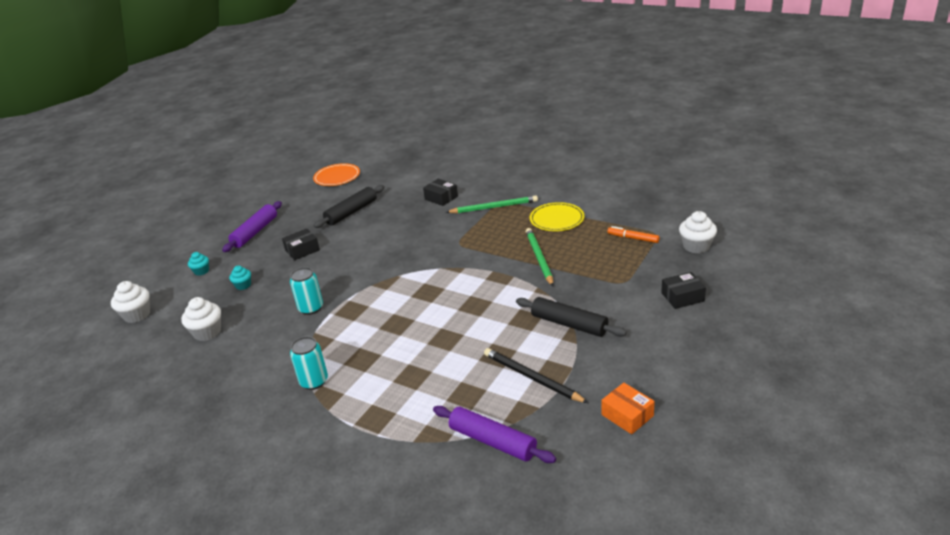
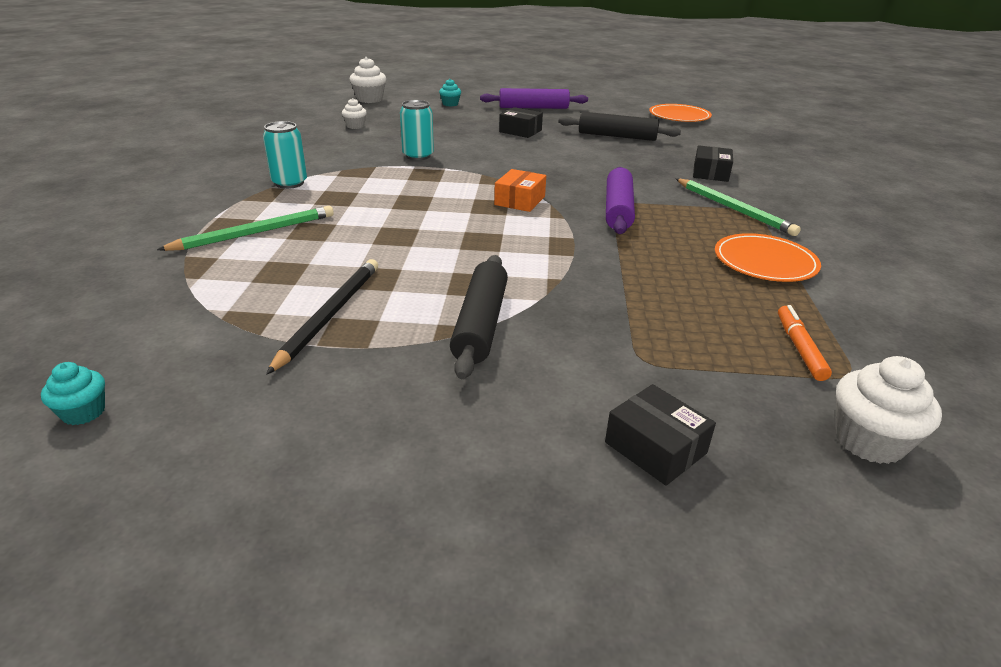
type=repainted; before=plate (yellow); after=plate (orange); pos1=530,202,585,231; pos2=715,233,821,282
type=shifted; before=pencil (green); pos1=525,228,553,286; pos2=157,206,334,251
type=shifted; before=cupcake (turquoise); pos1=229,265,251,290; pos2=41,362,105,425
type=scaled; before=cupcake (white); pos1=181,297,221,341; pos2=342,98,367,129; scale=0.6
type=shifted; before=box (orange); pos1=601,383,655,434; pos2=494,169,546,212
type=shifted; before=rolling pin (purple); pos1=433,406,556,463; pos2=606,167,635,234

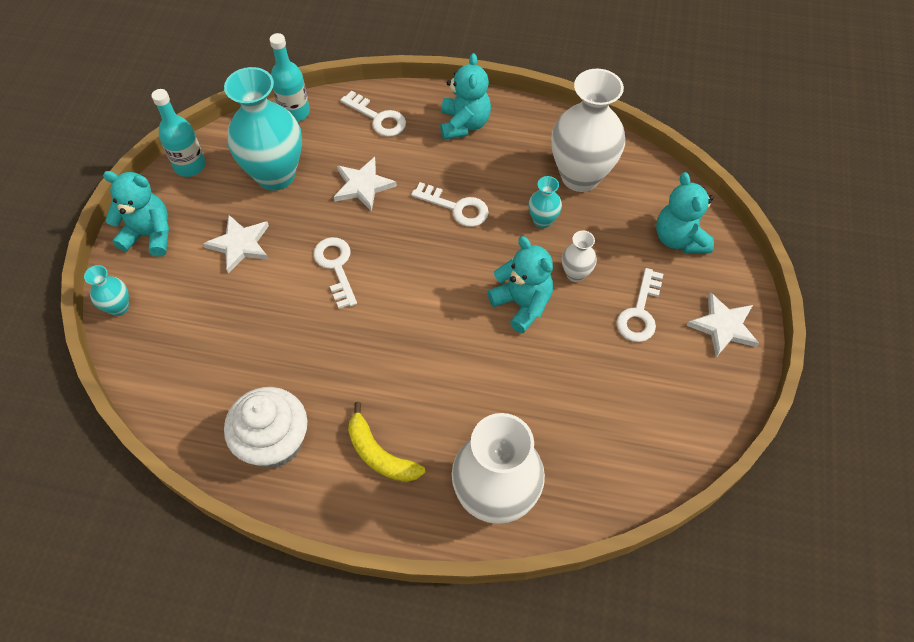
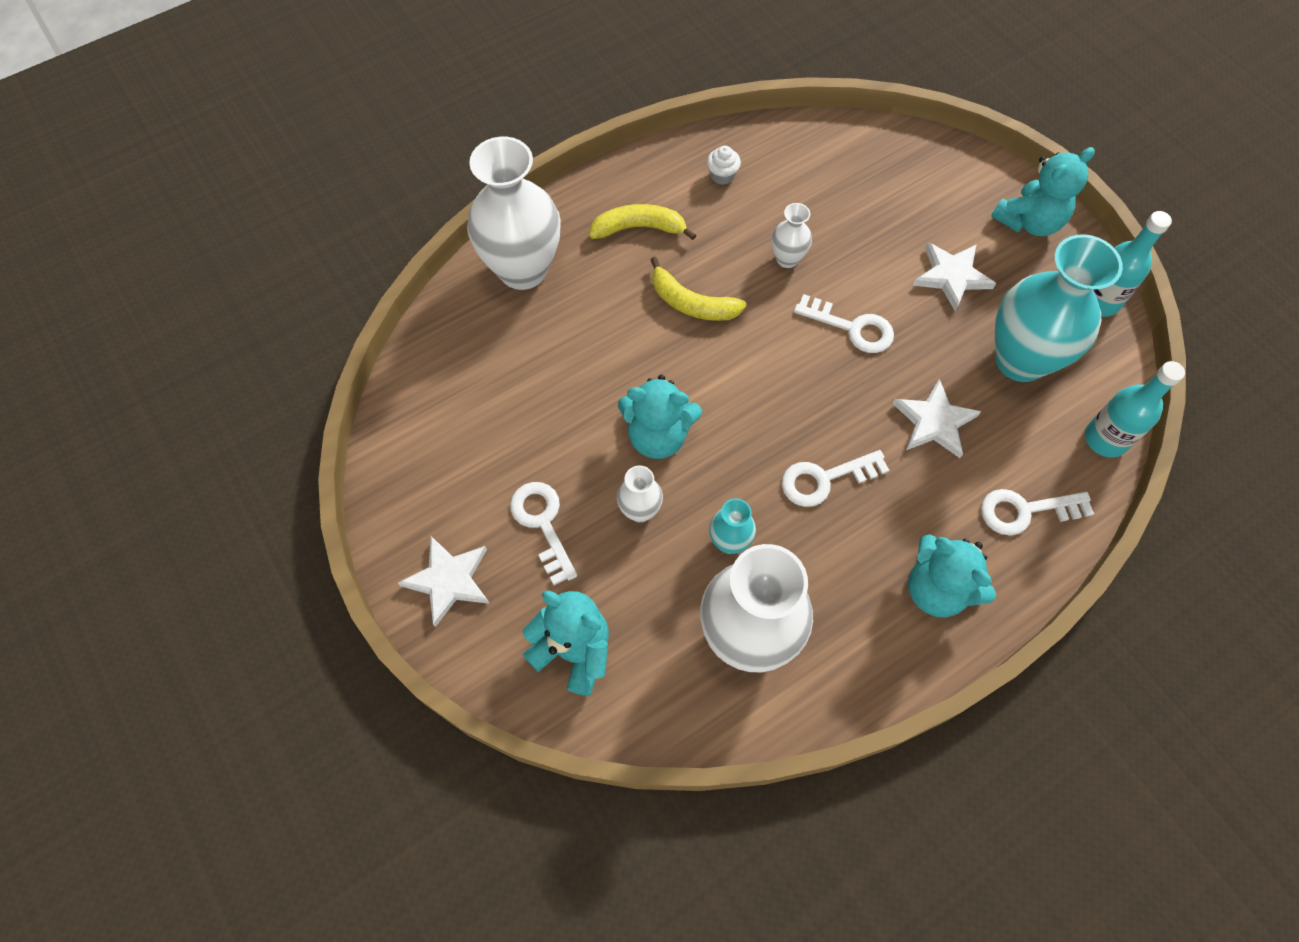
type=gone; before=vase (turquoise); pos1=84,265,129,316
type=scaled; before=cupcake (white); pos1=224,387,307,468; pos2=707,146,741,185; scale=0.43
type=new; after=vase (white); pos2=771,203,812,268
type=new; after=banana (yellow); pos2=650,257,747,321

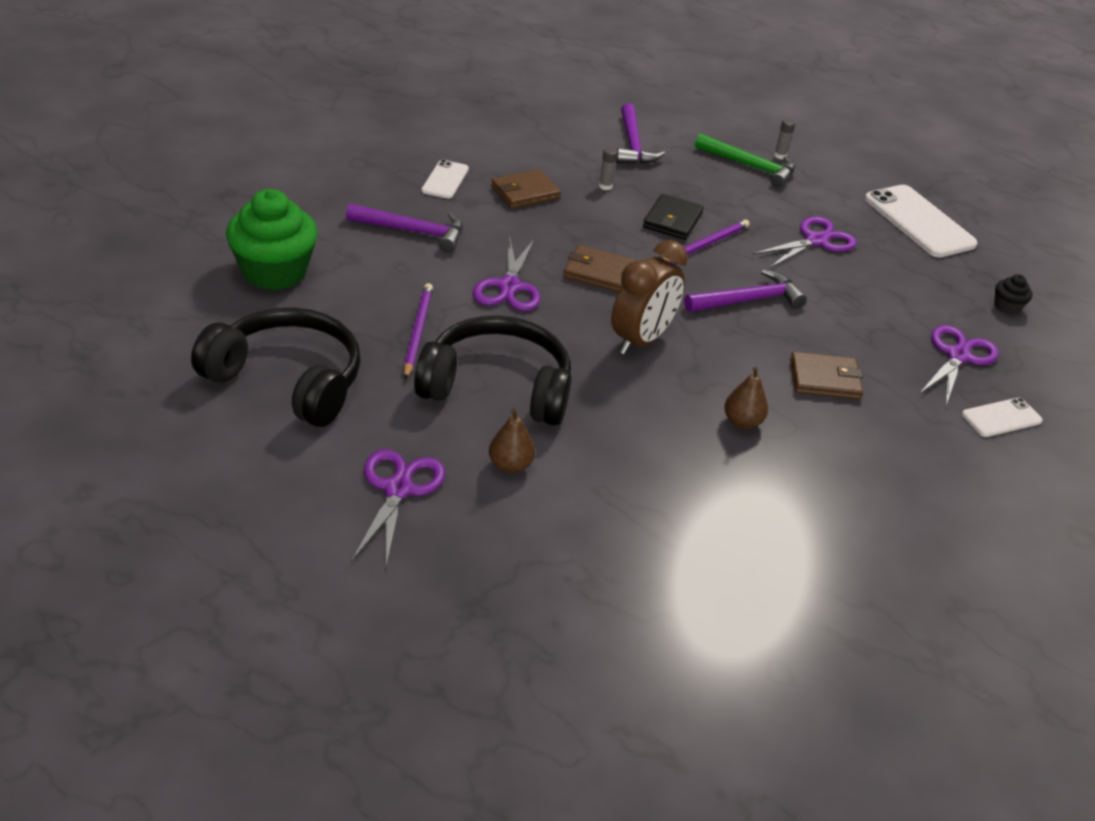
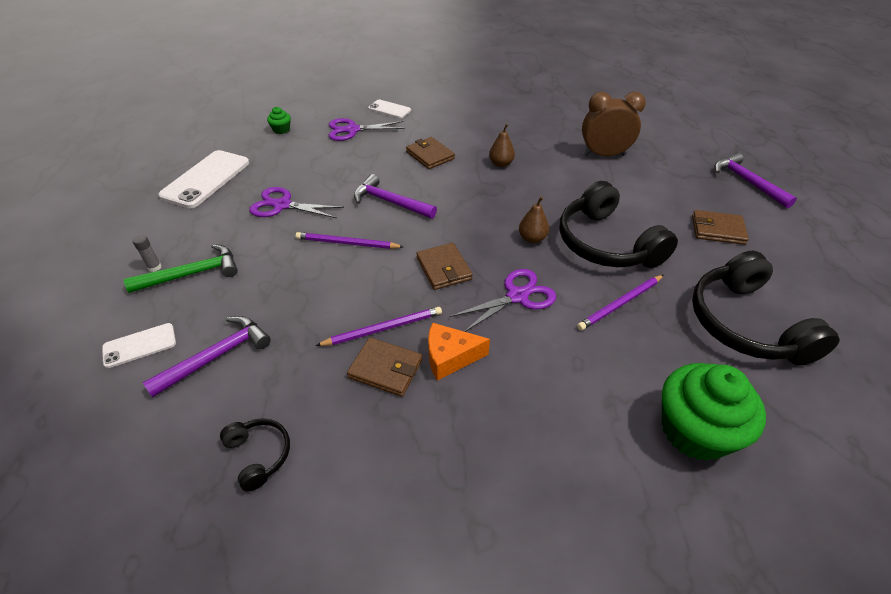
type=rotated; before=hammer (green); pos1=695,133,795,188; pos2=124,244,238,293; turn=75
type=gone; before=glue stick (grey); pos1=599,147,618,190
type=shifted; before=phone (white); pos1=422,160,469,199; pos2=102,323,176,368
type=gone; before=wallet (black); pos1=643,194,704,240
type=shifted; before=hammer (purple); pos1=346,203,463,252; pos2=714,153,797,208
type=shifted; before=clock (brown); pos1=611,240,688,355; pos2=582,92,646,156
type=repainted; before=cupcake (black); after=cupcake (green); pos1=994,274,1032,315; pos2=267,107,291,134
type=shifted; before=pear (brown); pos1=489,408,535,474; pos2=519,197,549,243
type=swapped; before=scissors (purple); after=wallet (brown); pos1=352,449,445,566; pos2=692,210,749,245
type=new; after=pencil (purple); pos2=315,307,442,346
type=new; after=cheese (orange); pos2=428,323,490,381
type=new; after=headphones (black); pos2=220,418,290,491

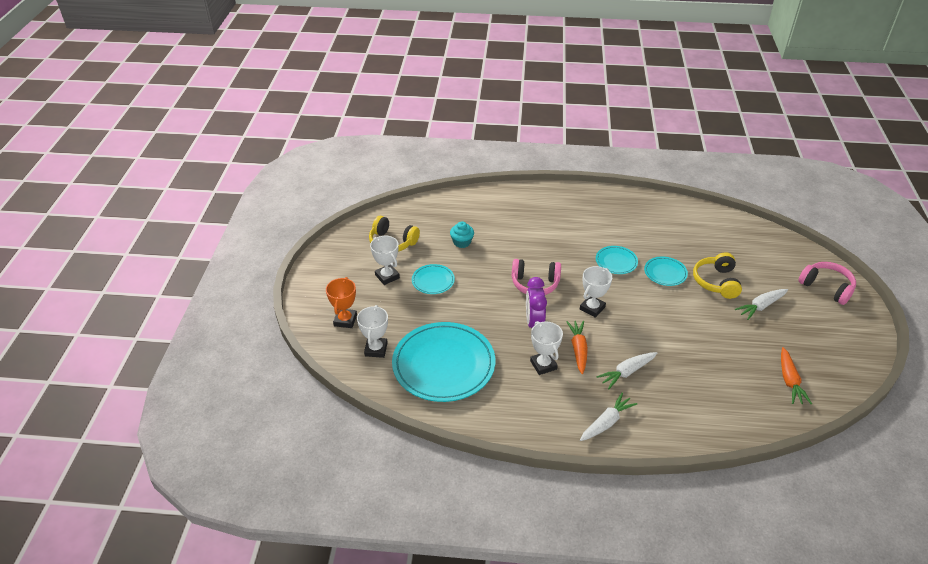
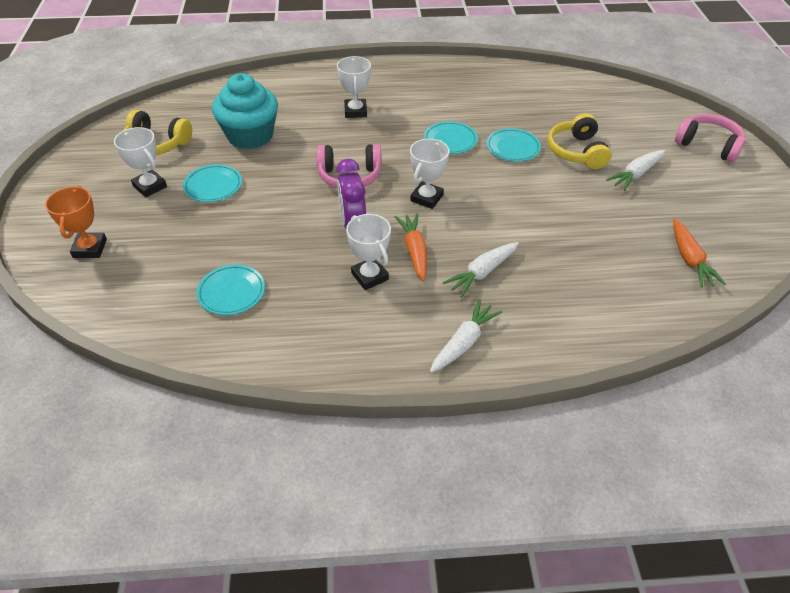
type=scaled; before=cupcake (turquoise); pos1=450,221,474,248; pos2=212,73,278,149; scale=2.0
type=shifted; before=trophy (white); pos1=357,305,388,358; pos2=337,56,371,118
type=scaled; before=plate (turquoise); pos1=392,322,495,402; pos2=196,264,265,315; scale=0.47

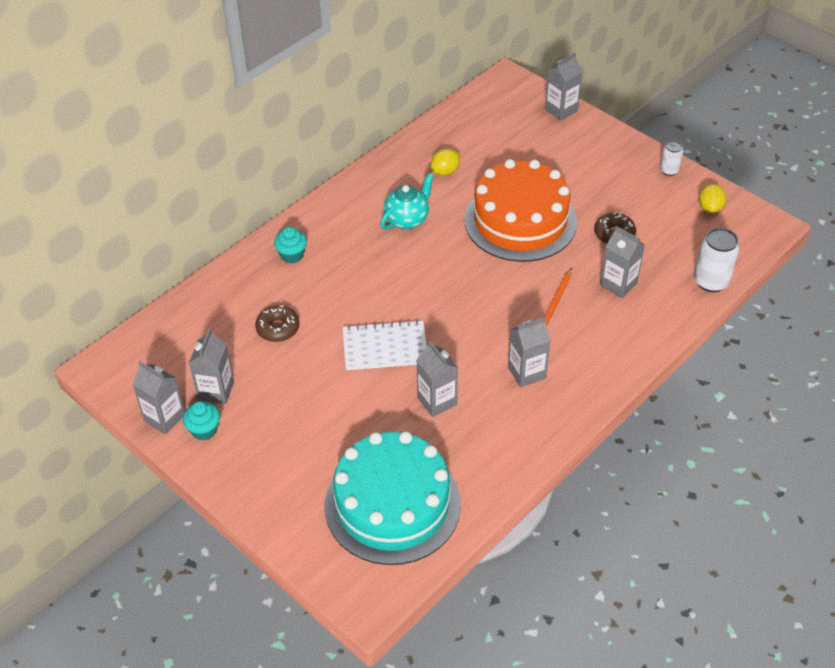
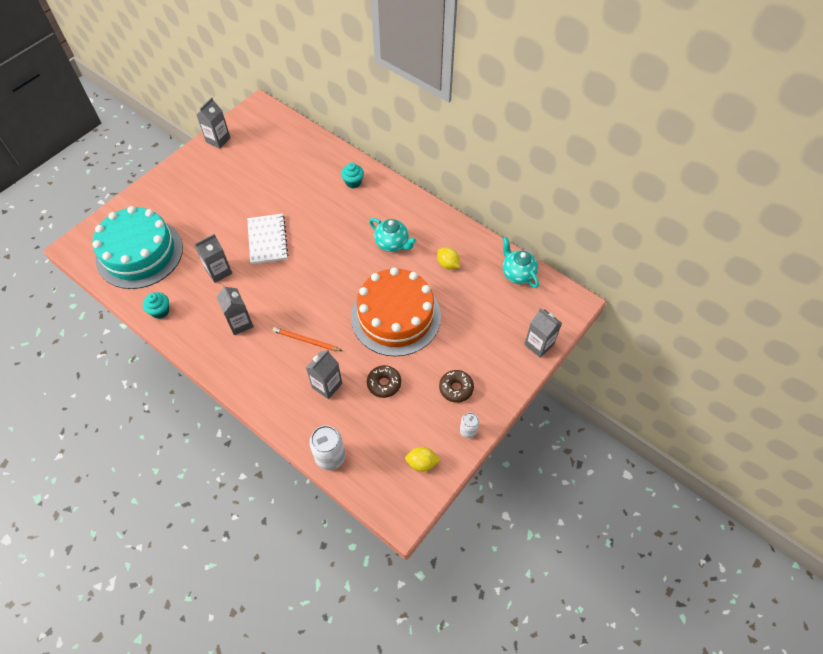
type=shifted; before=donut (brown); pos1=255,305,300,342; pos2=439,370,474,403
type=gone; before=carton (grey); pos1=189,329,234,404
type=shifted; before=cupcake (turquoise); pos1=183,401,220,441; pos2=143,292,169,319
type=new; after=teapot (turquoise); pos2=503,237,539,288

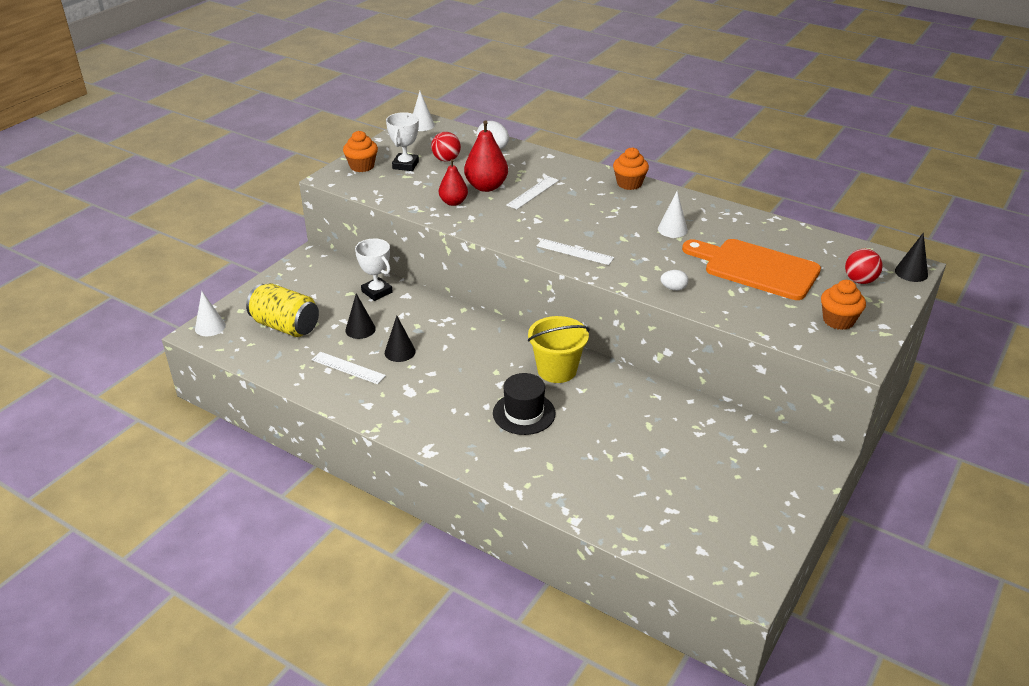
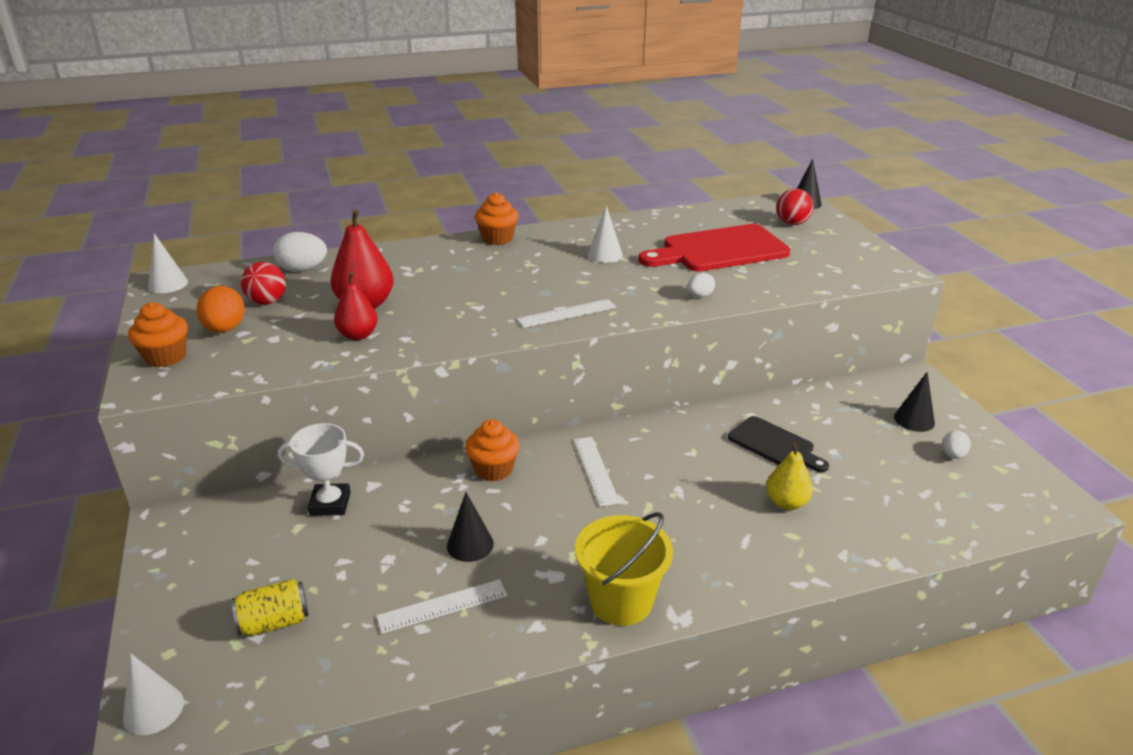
type=swapped; before=trophy (white); after=egg (orange); pos1=386,112,419,171; pos2=197,286,245,333
type=shifted; before=ruler (white); pos1=506,176,559,209; pos2=574,437,620,507
type=repainted; before=cutting board (orange); after=cutting board (red); pos1=682,239,821,300; pos2=638,224,790,272
type=shifted; before=cupcake (orange); pos1=821,280,866,330; pos2=465,419,520,481
type=scaled; before=can (yellow); pos1=246,283,319,337; pos2=232,579,309,636; scale=0.61
type=shifted; before=cone (black); pos1=345,293,376,339; pos2=894,372,935,432
type=shifted; before=bucket (yellow); pos1=528,316,590,383; pos2=575,512,673,626
type=gone; before=hat (black); pos1=493,373,555,435
type=new; after=cutting board (black); pos2=728,416,829,472
type=new; after=egg (white); pos2=942,430,971,459
type=new; after=pear (yellow); pos2=766,442,813,510

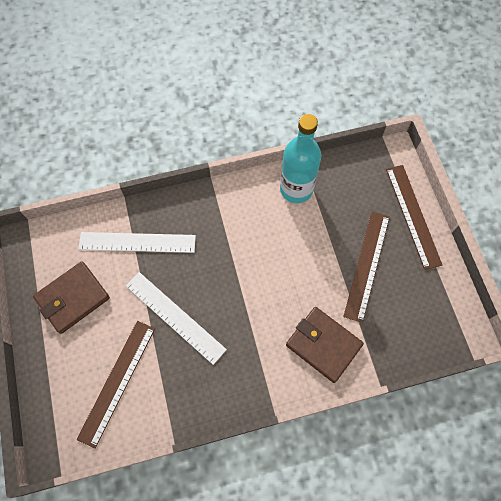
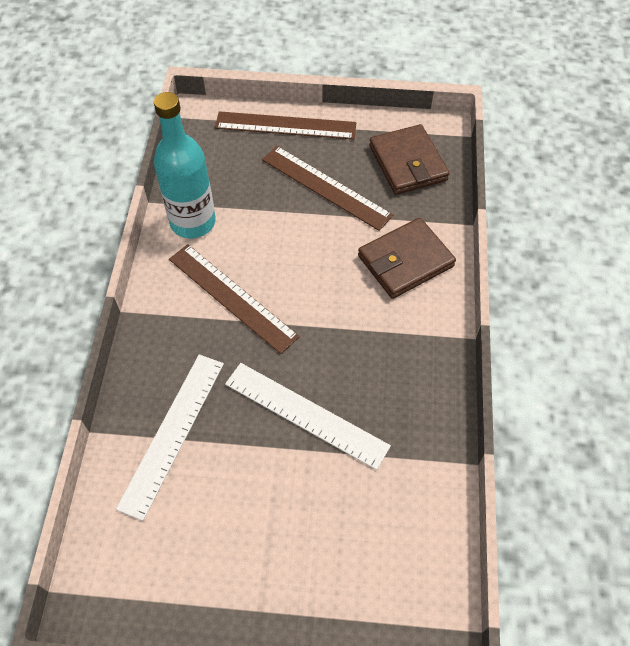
type=shifted; before=wallet (brown); pos1=33,261,110,334; pos2=369,124,450,195
type=rotated; before=ruler (white); pos1=125,272,227,365; pos2=225,363,391,470; turn=60
type=shifted; before=ruler (brown); pos1=77,321,155,449; pos2=169,244,300,354

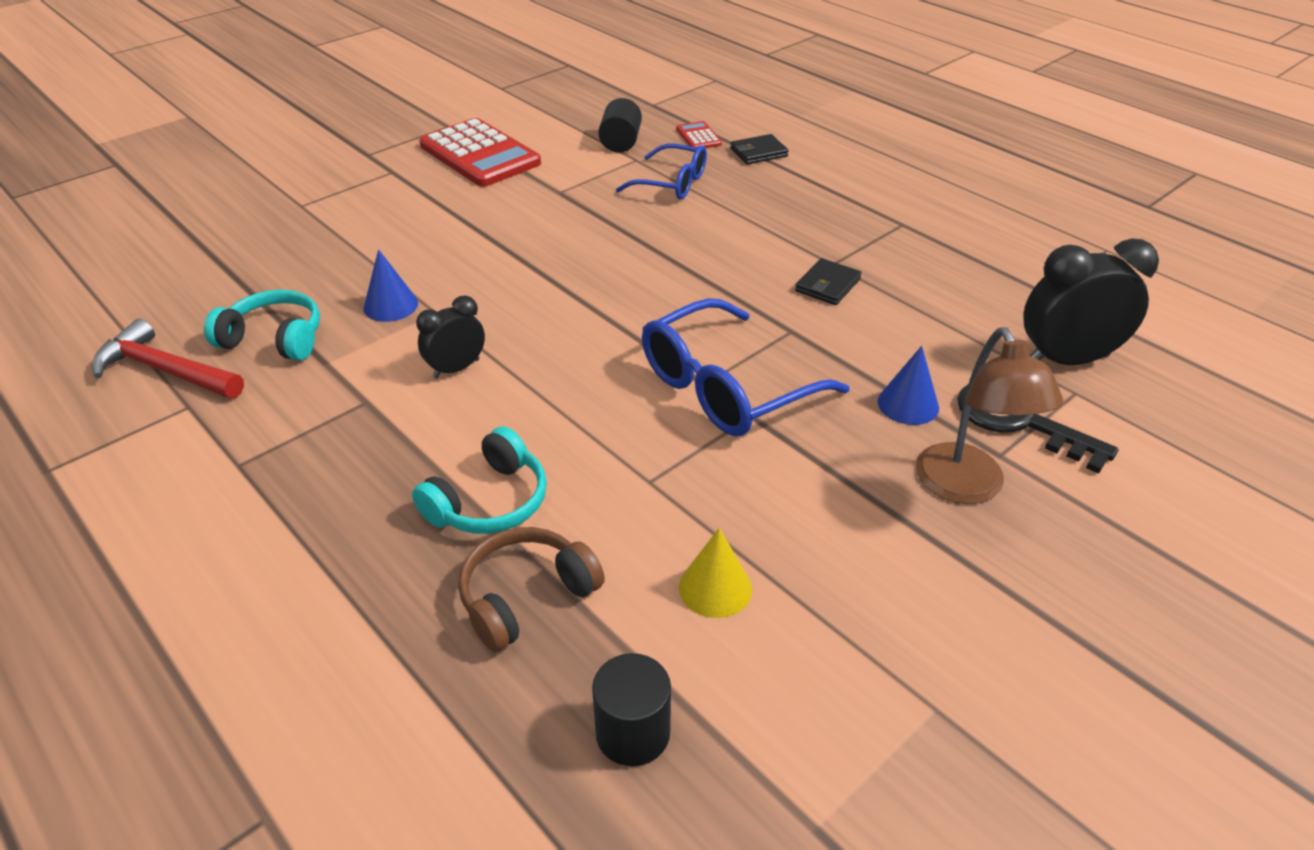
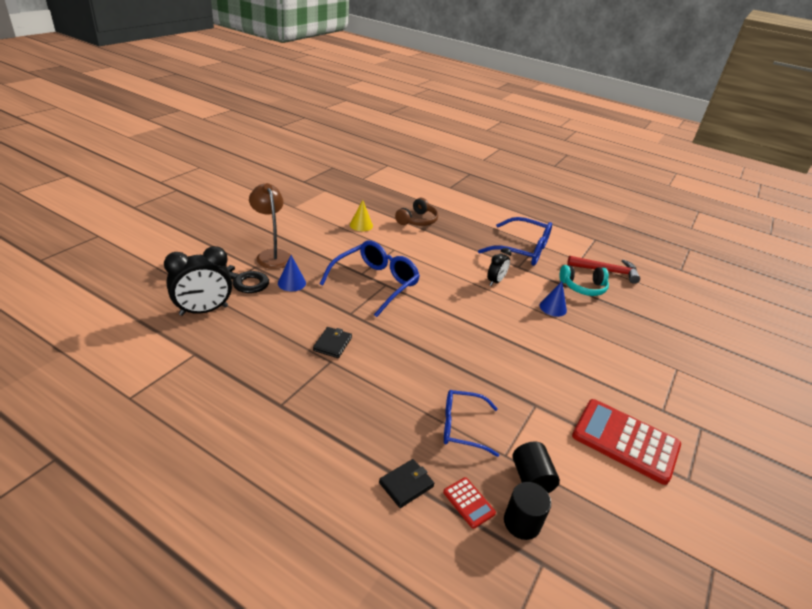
type=gone; before=headphones (turquoise); pos1=412,426,547,534
type=shifted; before=cylinder (black); pos1=592,653,671,766; pos2=504,482,551,540
type=new; after=glasses (blue); pos2=478,217,552,266

